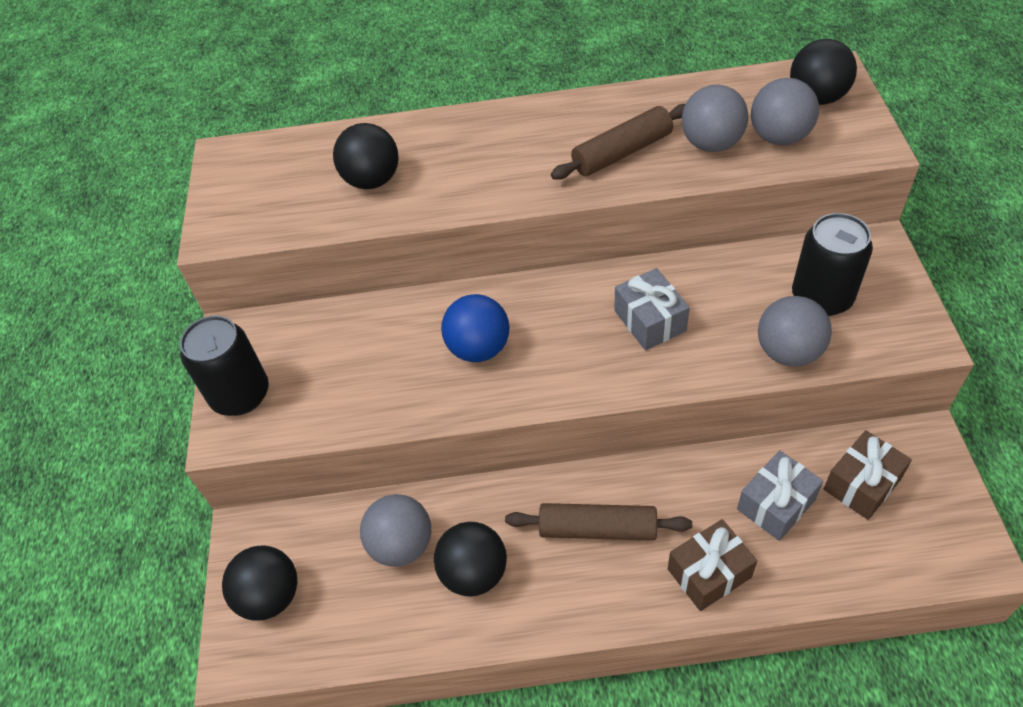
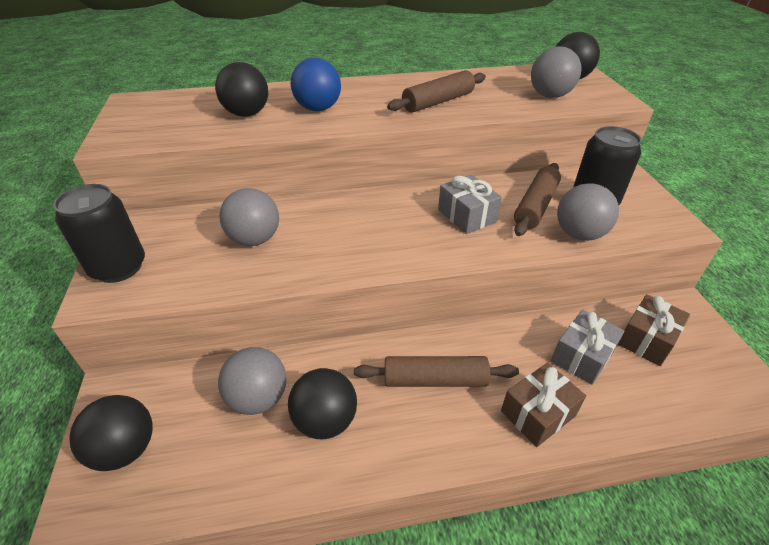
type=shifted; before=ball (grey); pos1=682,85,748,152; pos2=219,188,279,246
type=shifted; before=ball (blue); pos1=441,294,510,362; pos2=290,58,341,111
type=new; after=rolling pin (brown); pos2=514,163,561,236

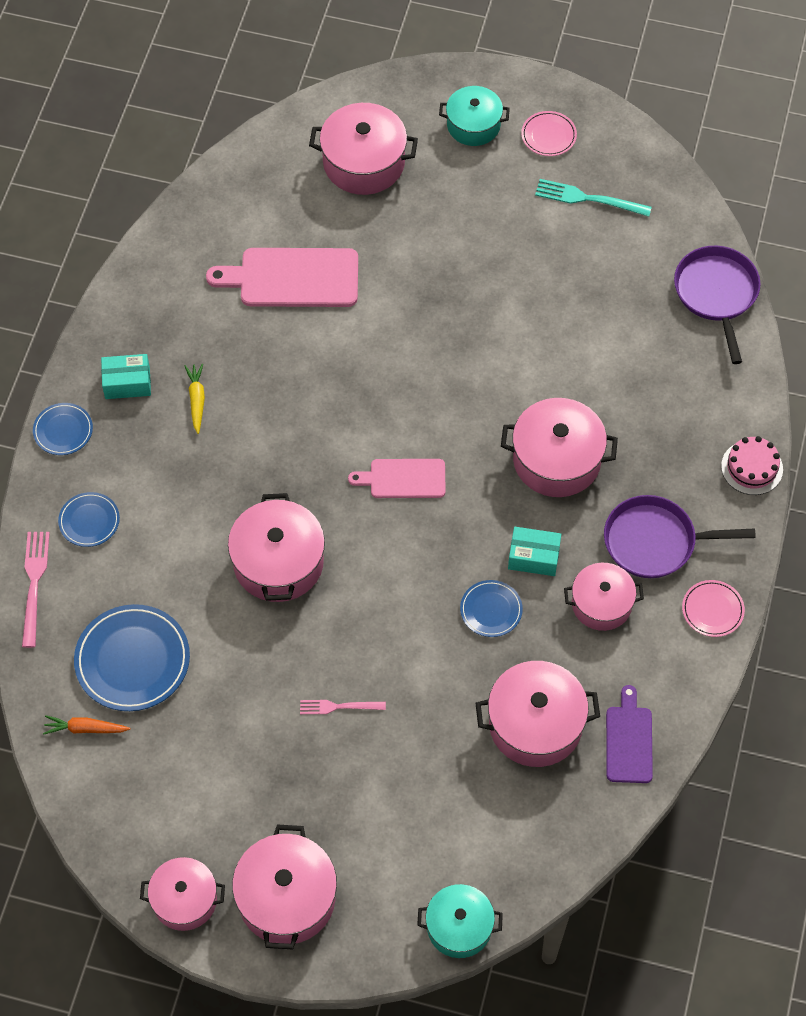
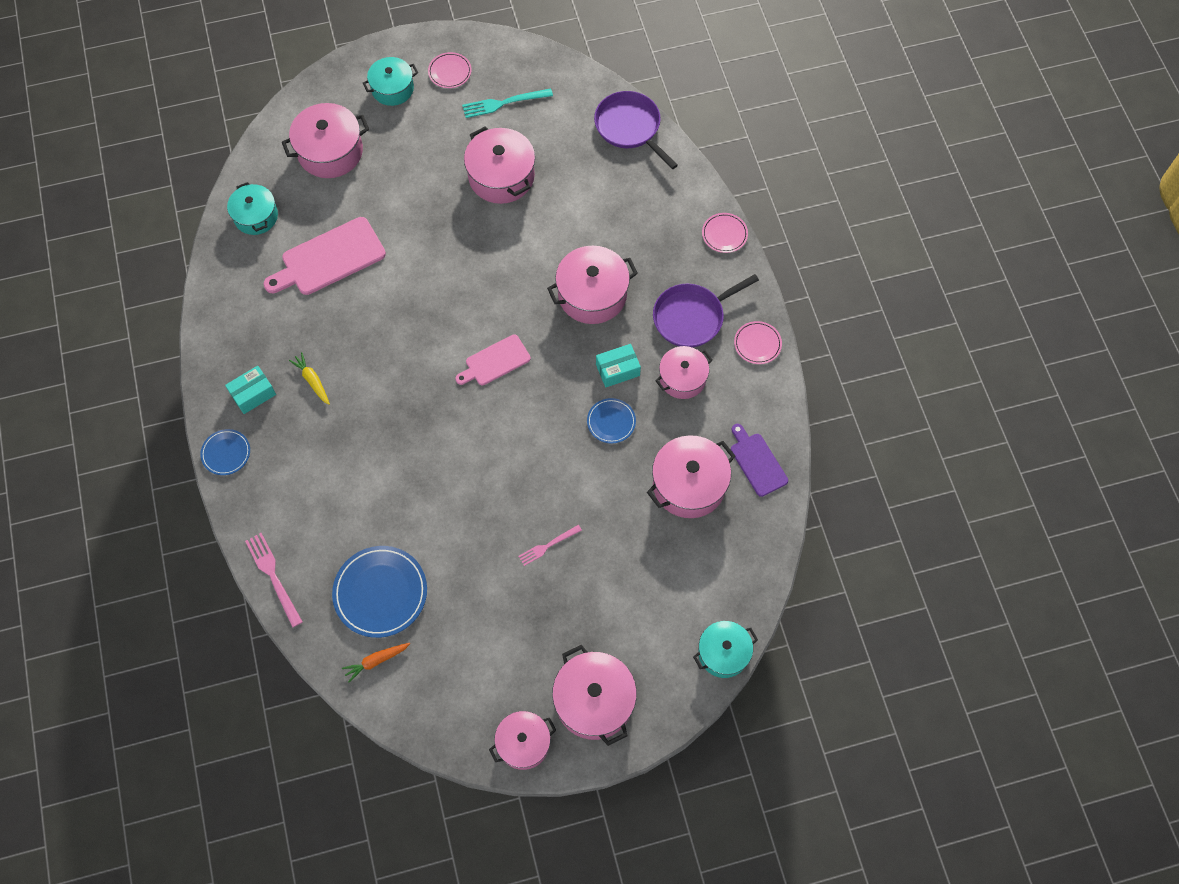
type=swapped; before=cake (pink); after=plate (pink); pos1=721,436,783,495; pos2=702,213,748,253
type=gone; before=plate (blue); pos1=58,492,120,547
type=shifted; before=pot (pink); pos1=228,493,325,602; pos2=464,126,535,204
type=new; after=pot (turquoise); pos2=227,182,278,235

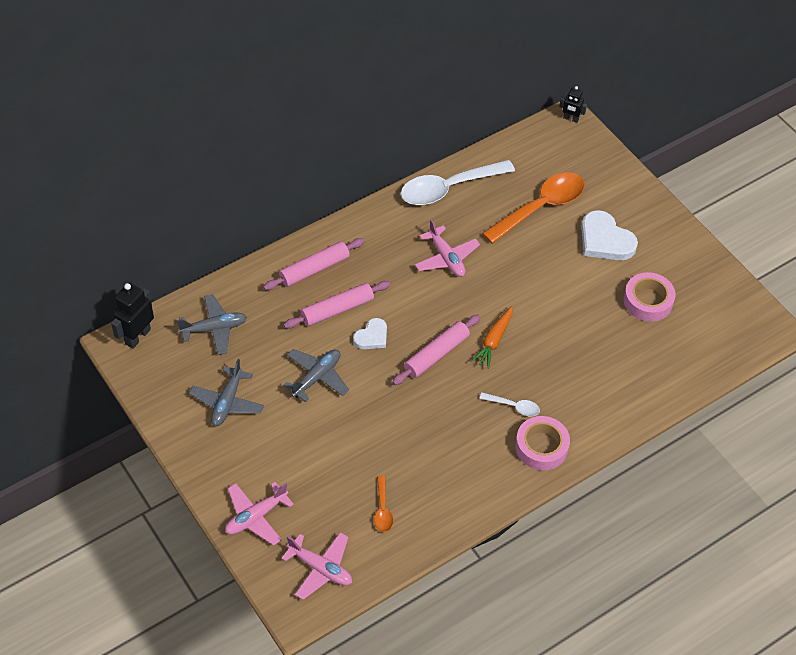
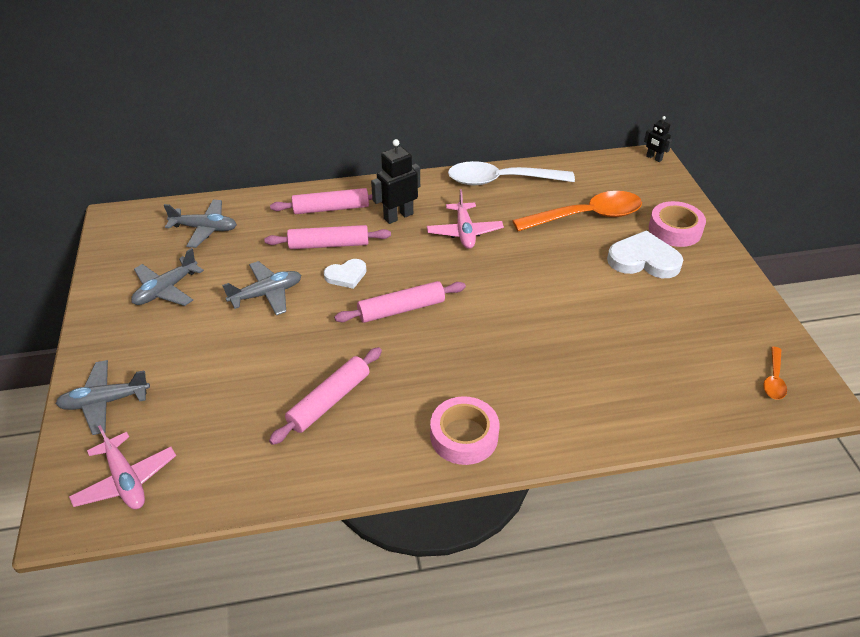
type=rotated; before=heart (white); pos1=581,210,638,260; pos2=607,230,683,278; turn=120
type=shifted; before=tape (pink); pos1=623,272,676,322; pos2=649,201,706,247
type=shifted; before=robot (black); pos1=111,283,154,349; pos2=371,139,420,224
type=gone; before=carrot (orange); pos1=471,306,513,369
type=gone; before=spoon (white); pos1=479,392,540,416
type=shifted; before=spoon (orange); pos1=374,476,393,532; pos2=763,347,787,400
type=repainted; before=plane (pink); after=plane (grey); pos1=225,482,294,546; pos2=55,360,150,435
type=new; after=rolling pin (pink); pos2=269,347,382,445

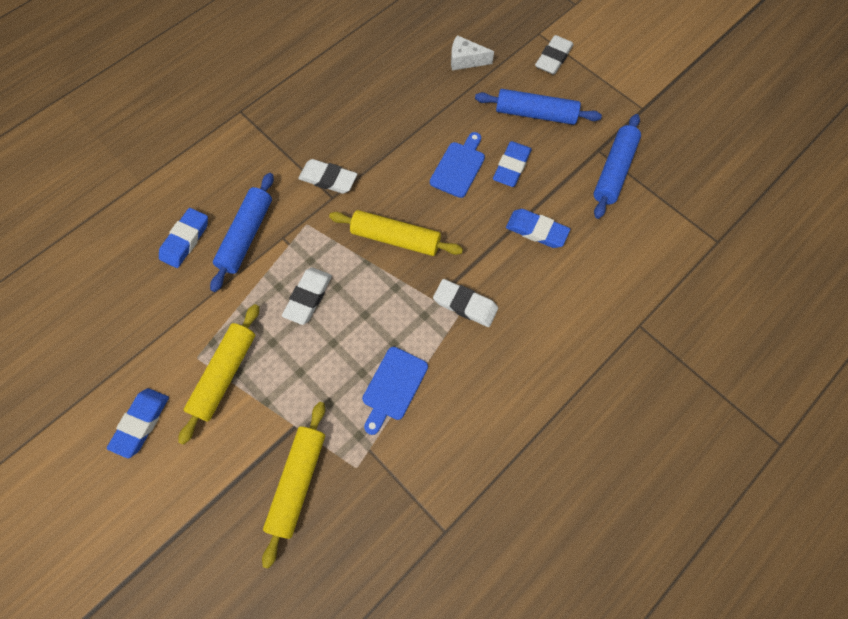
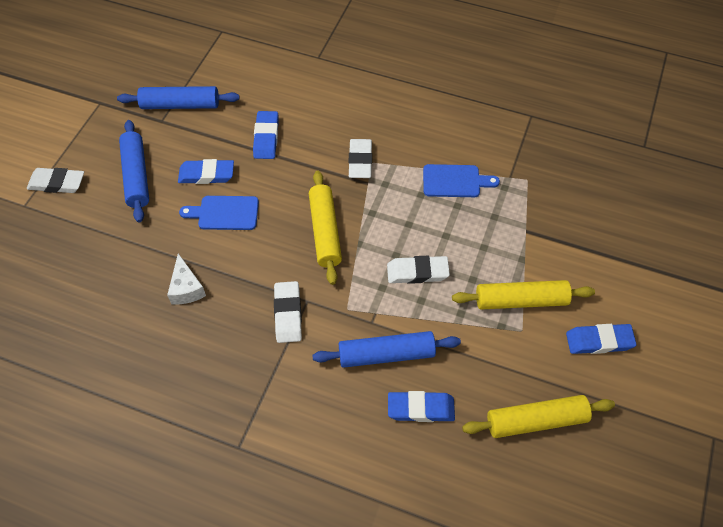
type=shifted; before=cheese (white); pos1=451,35,494,71; pos2=167,253,206,304
type=shifted; before=rolling pin (yellow); pos1=262,402,325,569; pos2=462,395,615,438

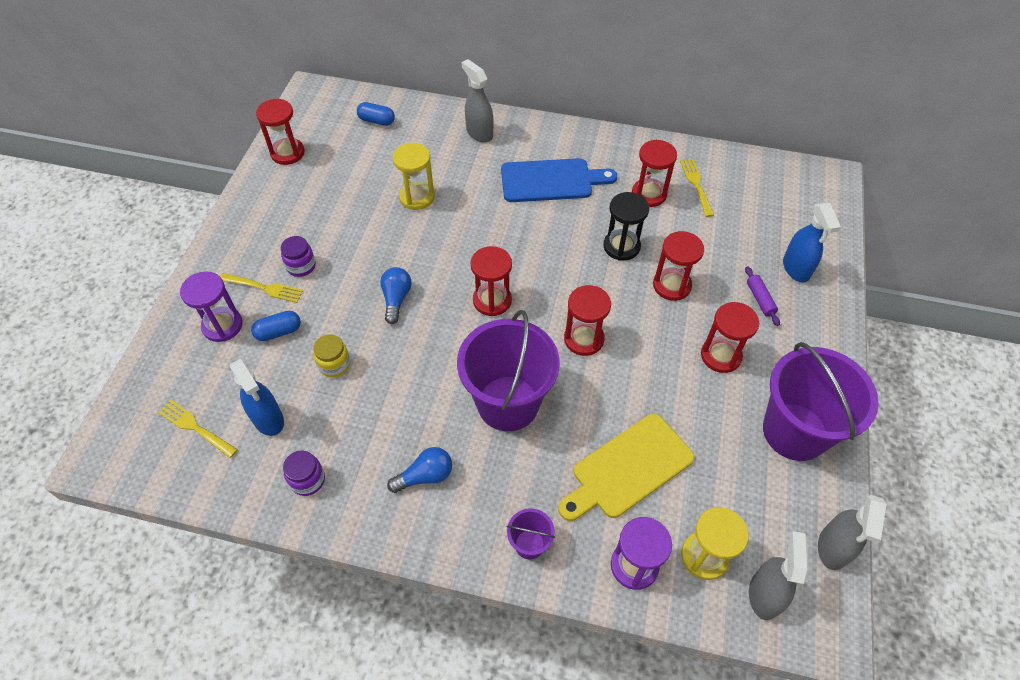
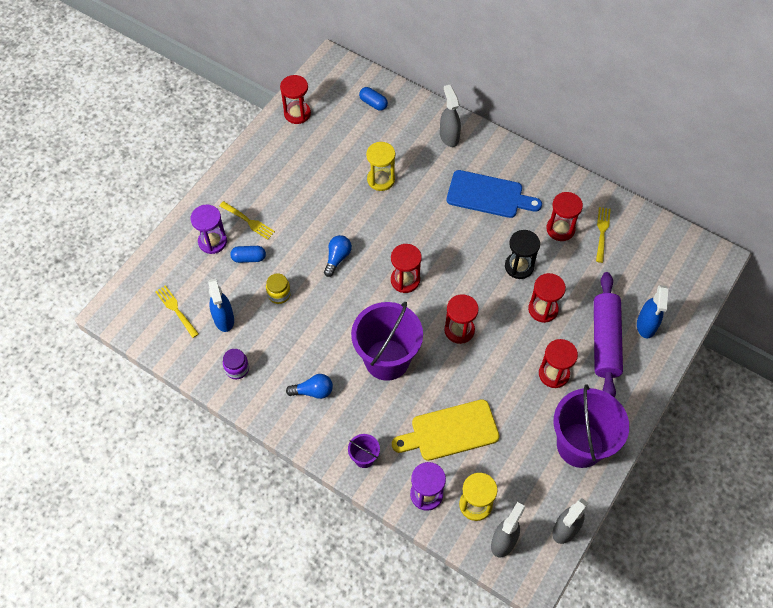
type=gone; before=jar (purple); pos1=281,236,316,277
type=scaled; before=rolling pin (purple); pos1=745,266,780,326; pos2=594,272,623,398; scale=2.44

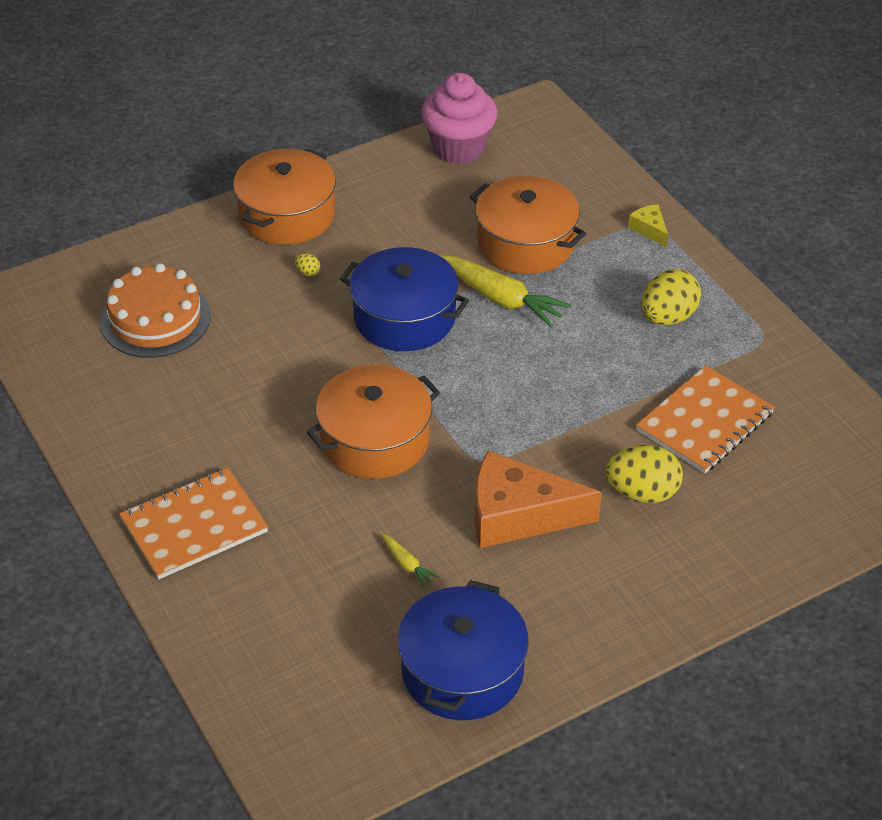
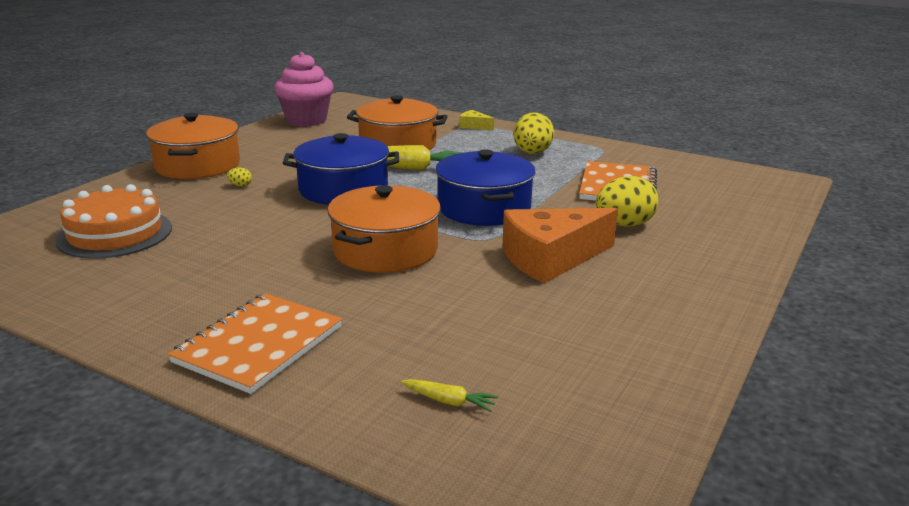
type=shifted; before=carrot (yellow); pos1=381,533,440,588; pos2=401,379,499,412
type=shifted; before=pot (blue); pos1=398,580,529,720; pos2=435,149,536,226

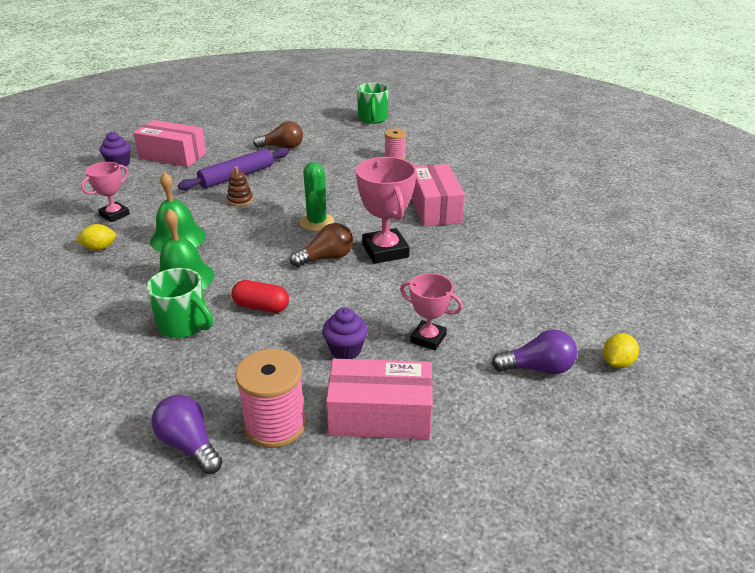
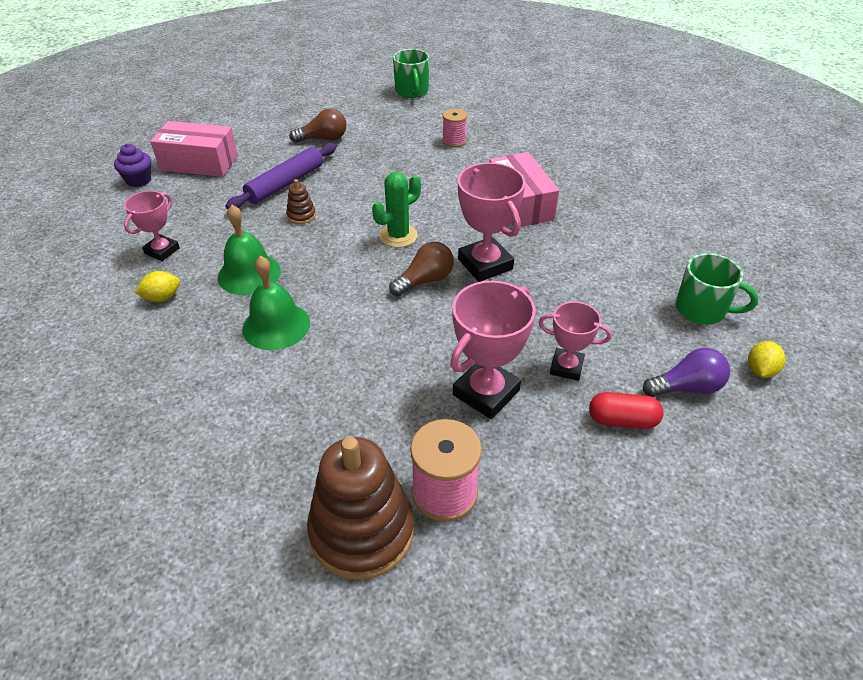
type=rotated; before=cactus (green); pos1=300,162,334,231; pos2=372,172,421,248; turn=60
type=shifted; before=mug (green); pos1=146,268,213,338; pos2=676,253,758,325
type=shifted; before=capsule (red); pos1=232,280,289,313; pos2=589,392,664,429
type=swapped; before=cupcake (purple); after=trophy (pink); pos1=322,307,368,359; pos2=450,281,536,419
type=gone; before=box (pink); pos1=326,359,433,439
type=swapped; before=light bulb (purple); after=stacking toy (brown); pos1=151,395,223,474; pos2=307,437,414,580

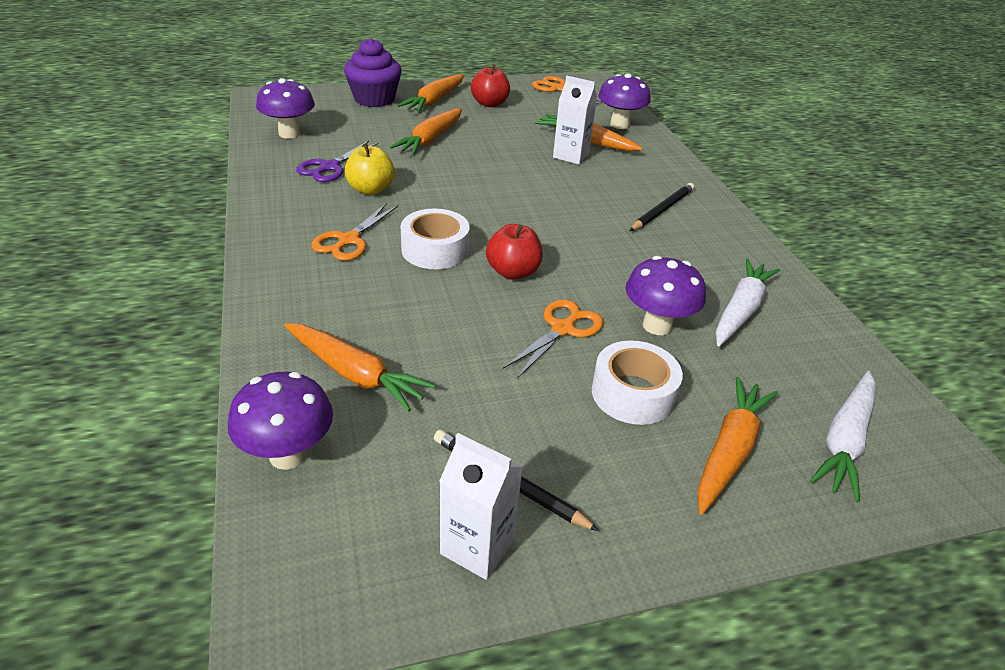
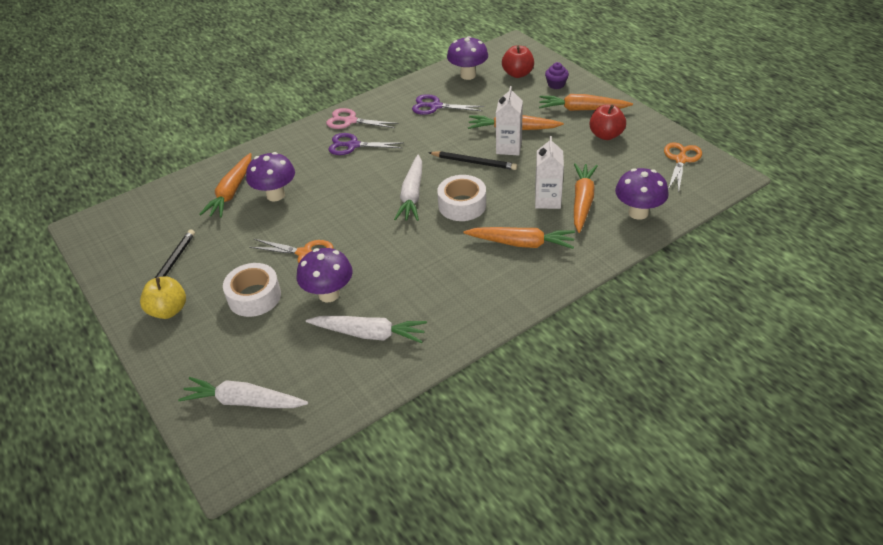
type=scaled; before=cupcake (purple); pos1=344,38,402,107; pos2=545,62,569,89; scale=0.5
type=shifted; before=apple (yellow); pos1=345,143,395,195; pos2=140,276,186,319
type=shifted; before=pencil (black); pos1=630,183,694,231; pos2=428,151,517,170
type=repainted; before=scissors (orange); after=scissors (purple); pos1=311,203,398,261; pos2=328,133,404,155
type=shifted; before=tape (white); pos1=400,209,470,269; pos2=437,175,486,221
type=shifted; before=apple (red); pos1=486,224,543,280; pos2=502,46,534,78
type=shifted; before=mushroom (purple); pos1=228,372,333,470; pos2=246,152,295,201
type=shifted; before=carrot (orange); pos1=697,377,778,515; pos2=463,227,575,249
type=shifted; before=carton (white); pos1=439,433,523,580; pos2=496,86,523,156
type=new; after=scissors (pink); pos2=326,108,398,129
type=new; after=carrot (white); pos2=394,154,422,221

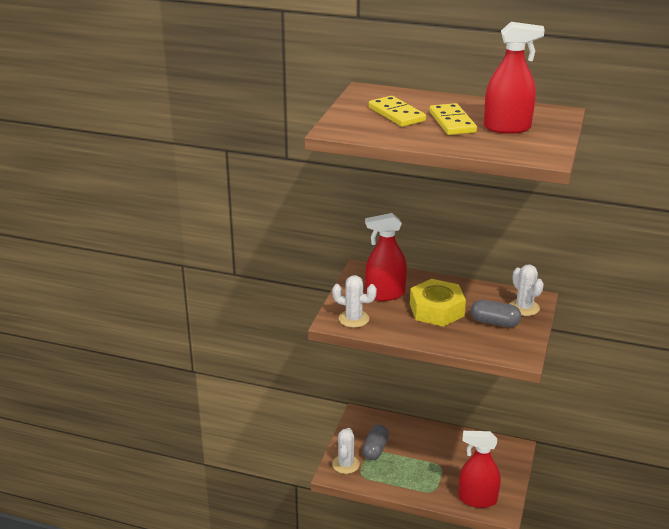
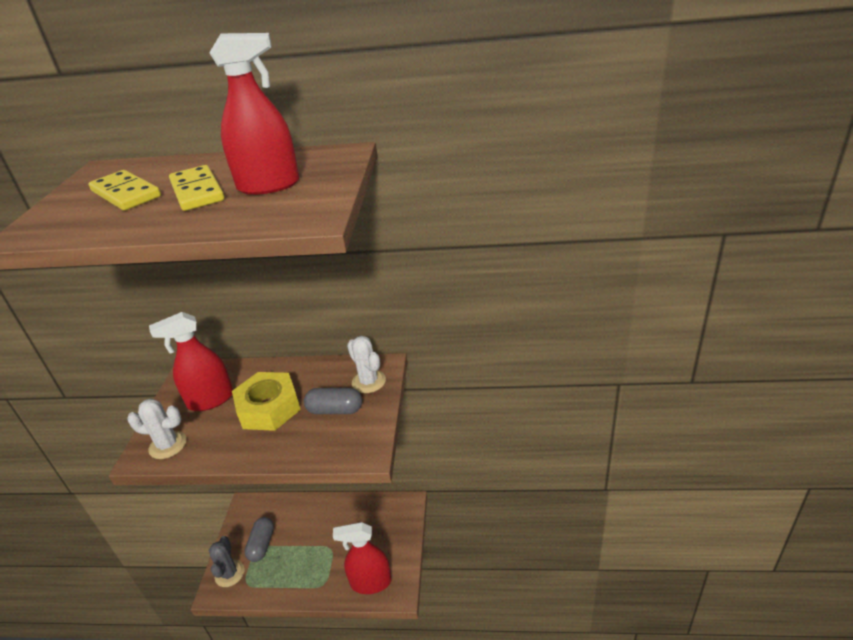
type=repainted; before=cactus (white); after=cactus (grey); pos1=332,428,360,474; pos2=209,536,244,587

